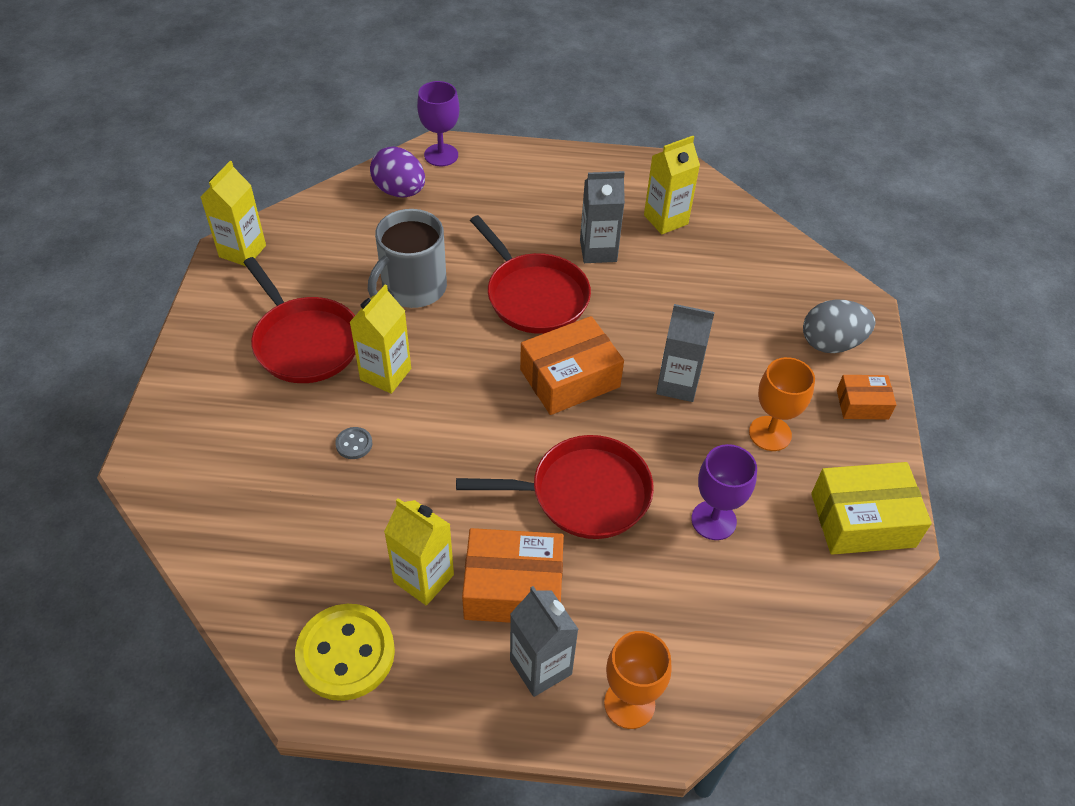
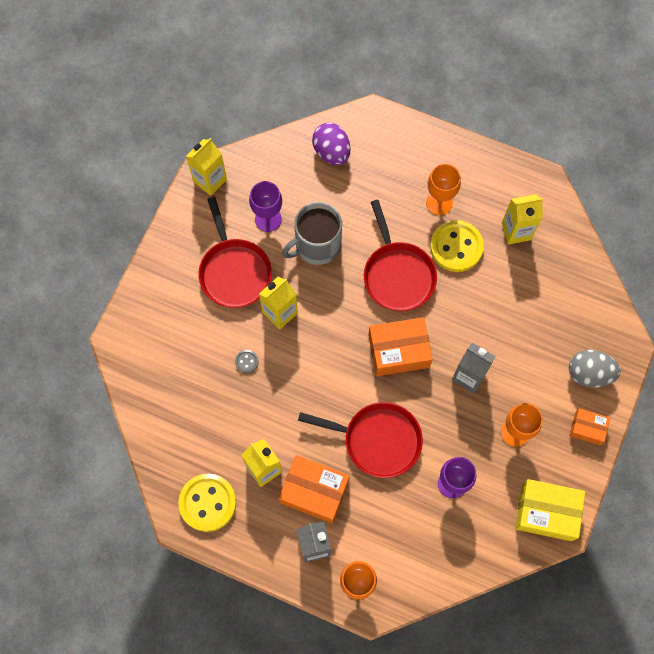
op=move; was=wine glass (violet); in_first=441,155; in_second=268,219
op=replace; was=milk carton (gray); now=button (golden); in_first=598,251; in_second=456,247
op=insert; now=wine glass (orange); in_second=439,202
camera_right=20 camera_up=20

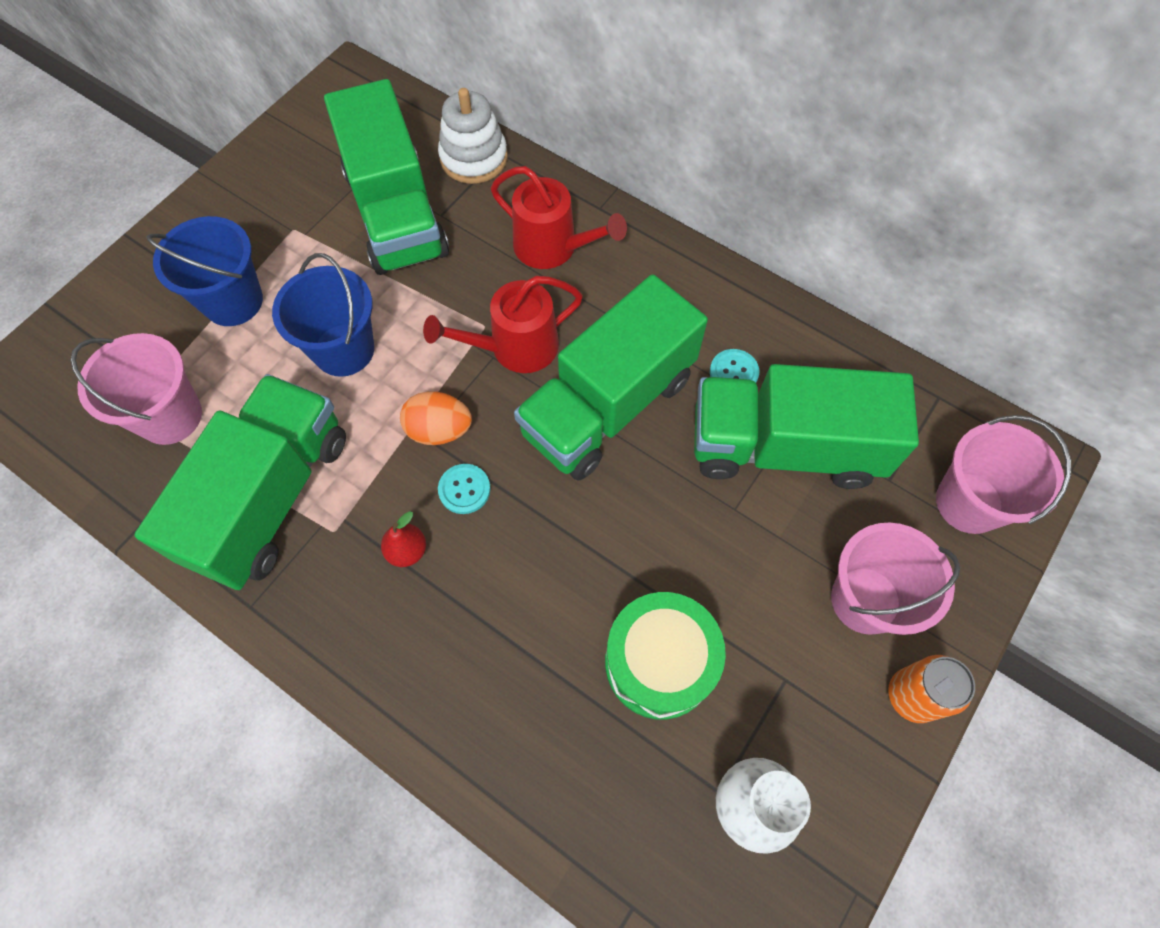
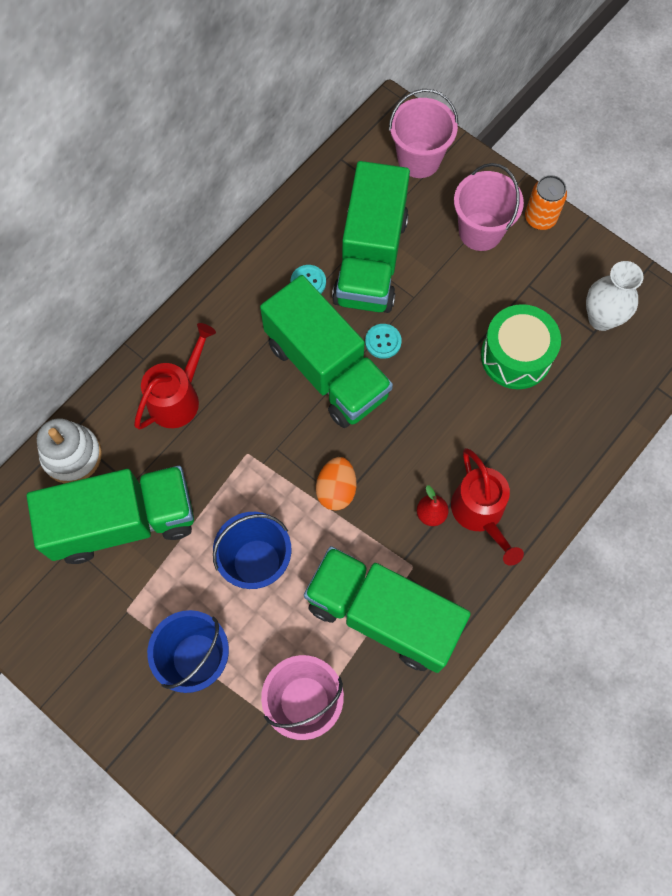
op=move; was=sprinkling can (crimson); in_first=515,348; in_second=480,513
op=move; was=button (aqua); in_first=464,489; in_second=383,341
camera_right=-85 camera_up=5

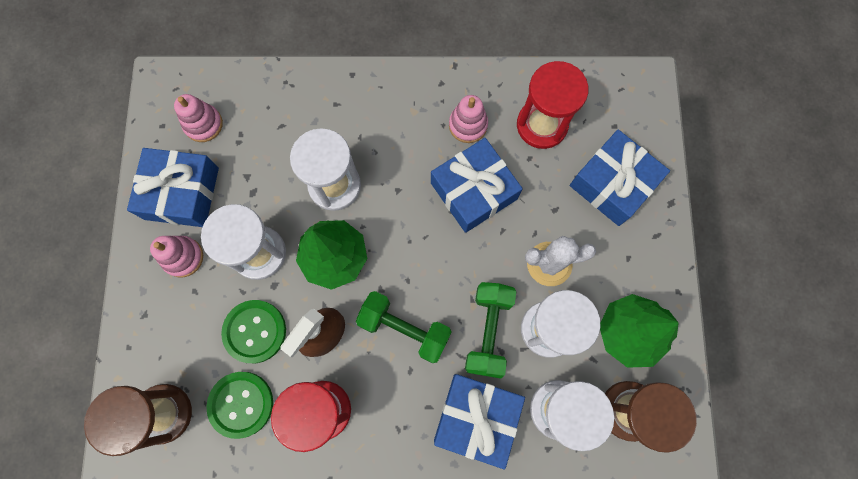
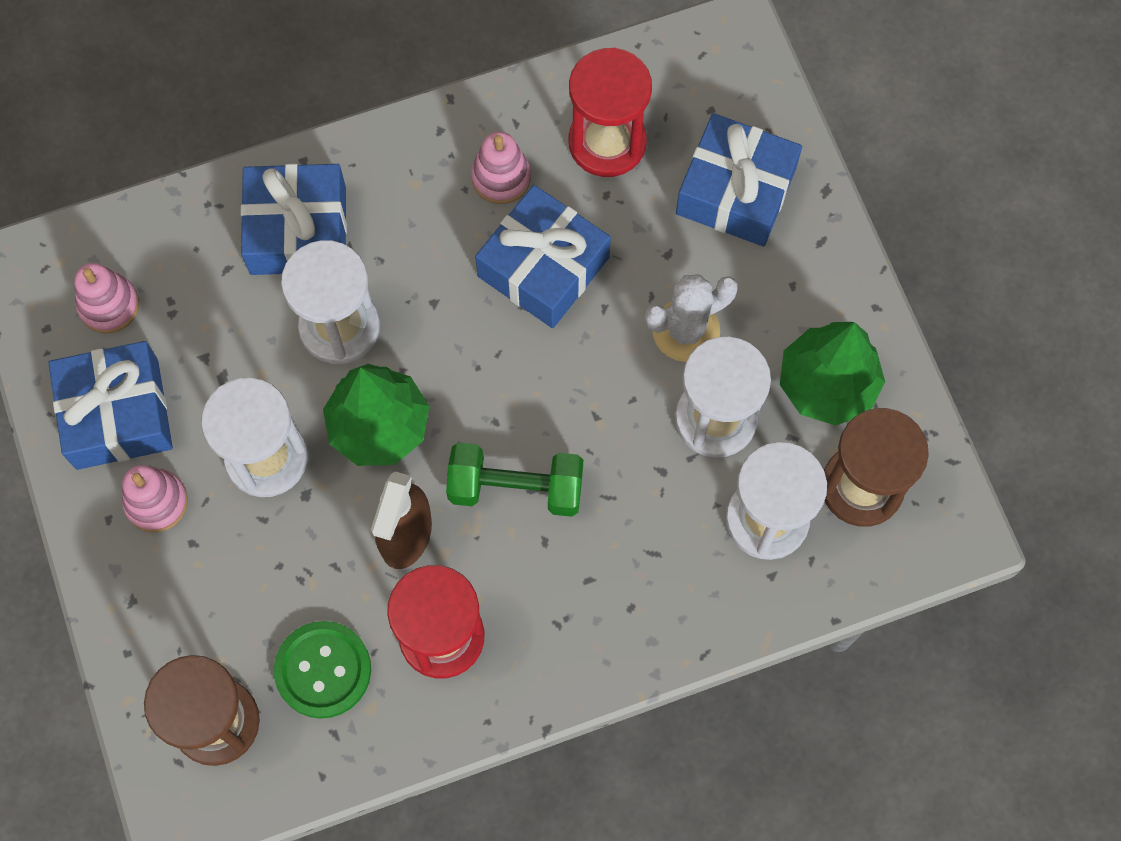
op=delete; was=free weight (emerald); in_first=488,331
op=delete; was=button (emerald); in_first=255,331
op=move; was=present (royal blue); in_first=476,417; in_second=298,230
camera_right=-20 camera_up=-5

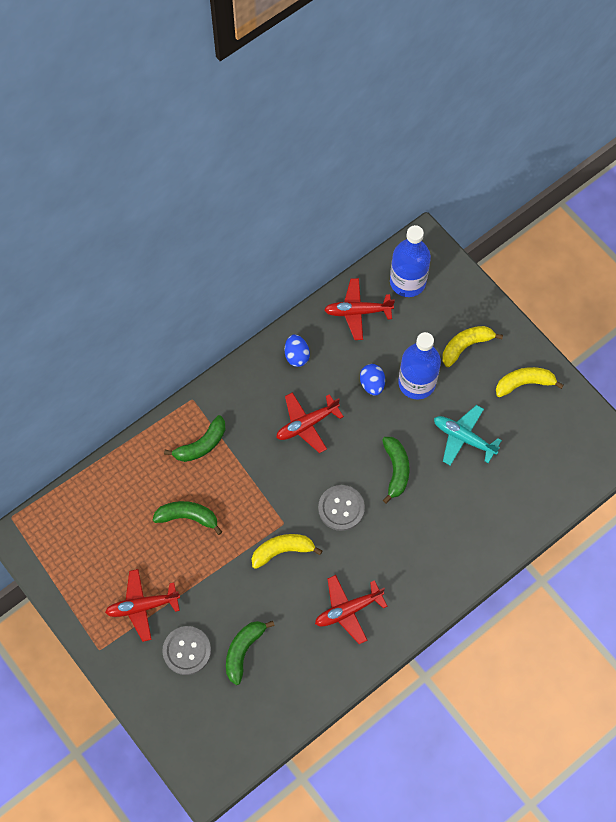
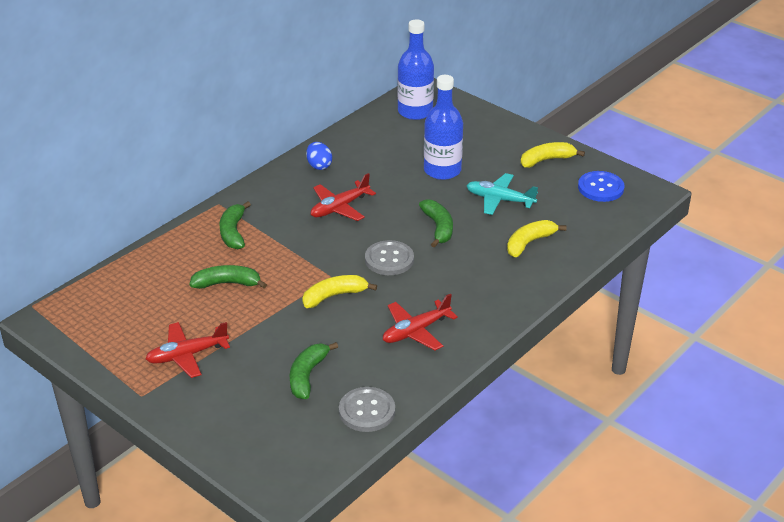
op=delete; was=toy plane (crimson); in_first=357,312
op=move; was=toy banana (golden); in_first=465,346; in_second=529,243
op=delete; was=egg (royal blue); in_first=372,384
op=rotate; was=toy banana (emerald); in_first=201,445; in_second=233,232; clockwise=135
op=move; was=button (gray); in_first=187,651; in_second=367,411
op=insert; now=button (royal blue); in_second=600,188
camera_right=-10 camera_up=-30

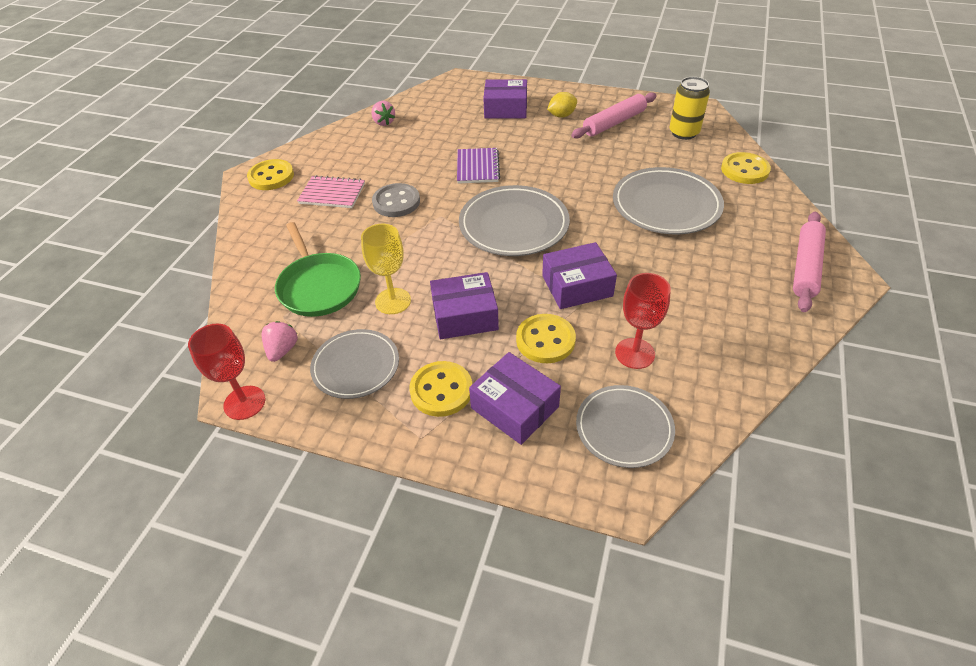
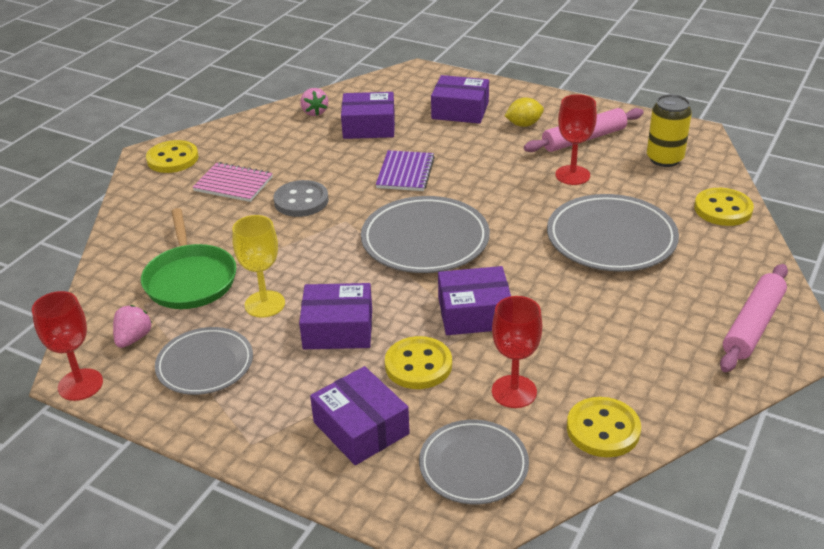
op=move; was=button (golden); in_first=441,390; in_second=603,429
op=insert; now=package (violet); in_second=369,126
op=insert; now=wine glass (crimson); in_second=572,175
camera_right=10 camera_up=-10

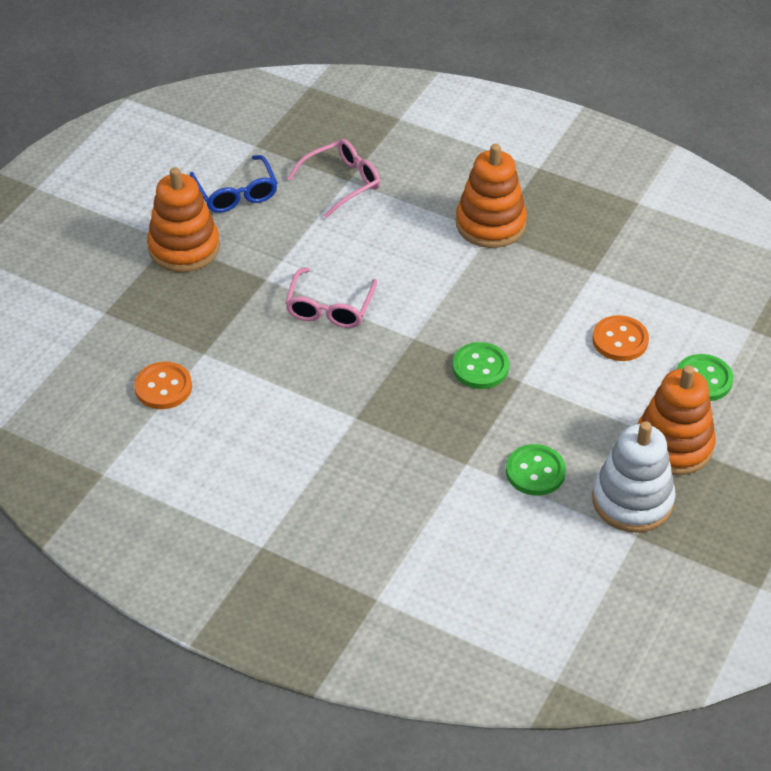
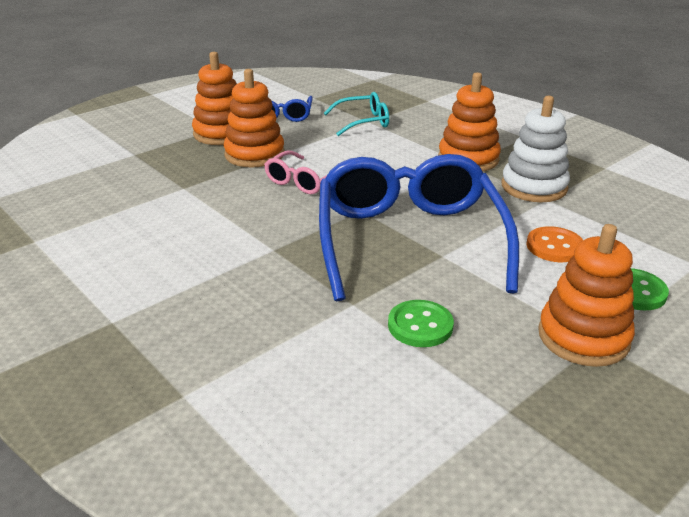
op=recolor; was=spectacles (rosy); now=spectacles (aqua); in_first=342,182; in_second=363,122
op=replace; was=button (emerald); now=spectacles (royal blue); in_first=480,367; in_second=409,239
op=delete; was=button (orange); in_first=163,387
op=move; was=ring stacker (white); in_first=632,500; in_second=534,187
op=insert; now=ring stacker (orange); in_second=254,154
camera_right=20 camera_up=-15

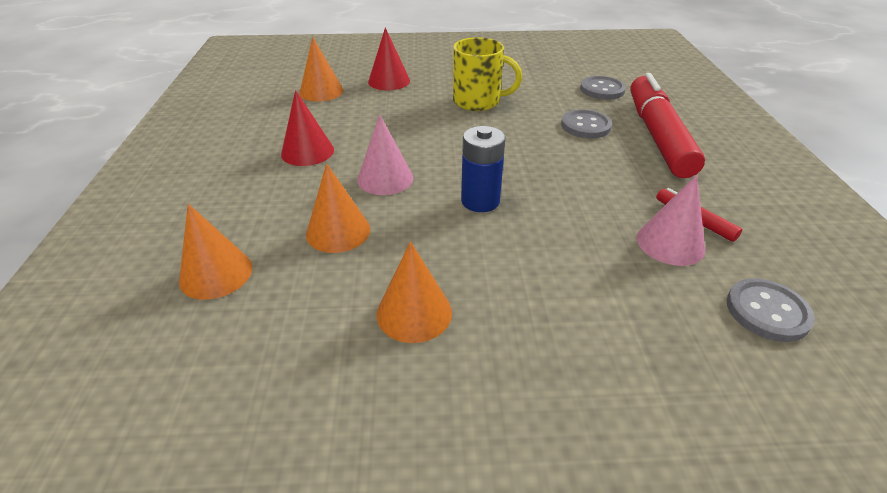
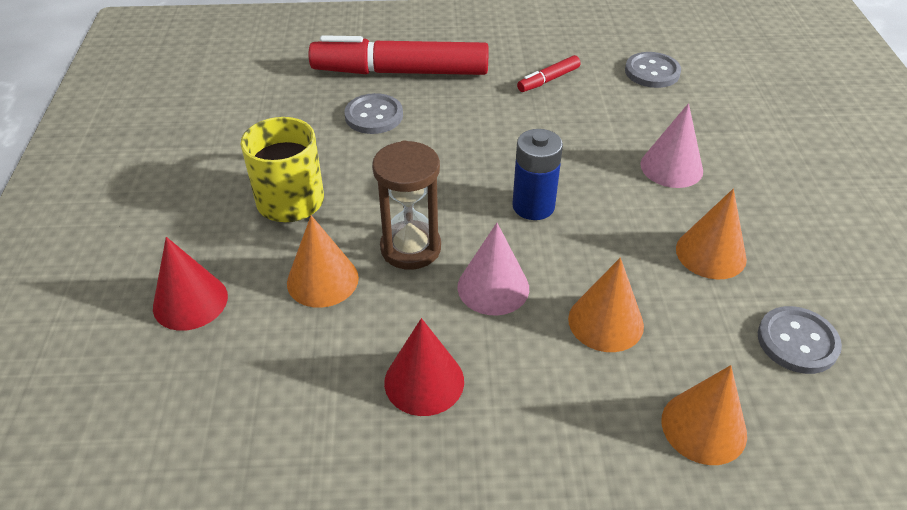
op=move; was=cone (orange); in_first=321,91; in_second=322,280
op=move; was=button (gray); in_first=602,90; in_second=797,341
op=move; was=cone (rosy); in_first=670,243; in_second=671,167
op=insert; now=sandglass (russet); in_second=410,248
camera_right=-90 camera_up=5

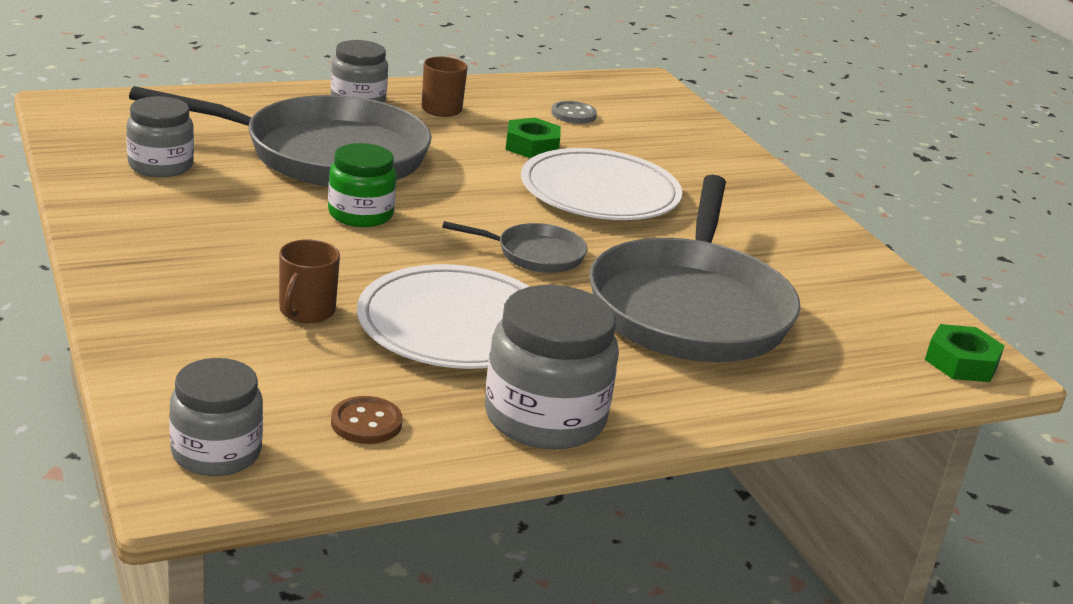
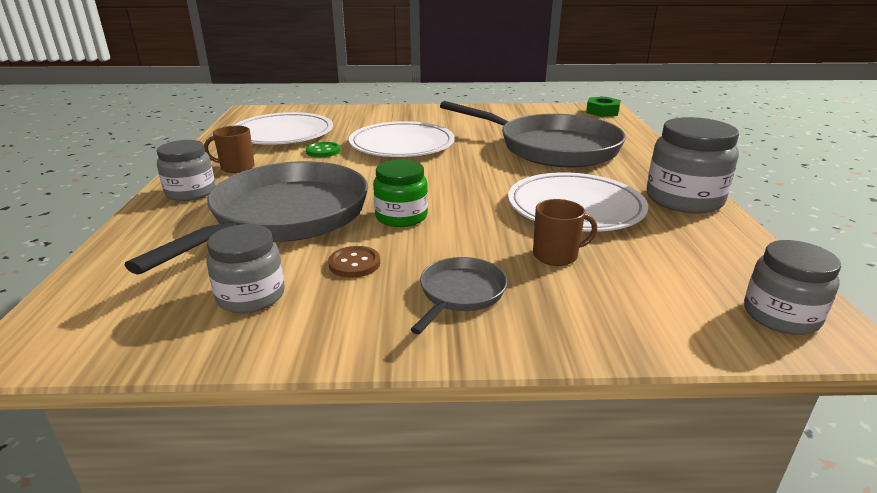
op=replace; was=button (gray); now=flat dish (white); in_first=573,114; in_second=283,134
op=replace; was=hex nut (emerald); now=button (emerald); in_first=532,146; in_second=323,151
op=move; was=pan (gray); in_first=535,254; in_second=460,294
op=rotate; was=mug (russet); in_first=306,311; in_second=556,255; clockwise=-45
op=move; was=button (russet); in_first=366,423; in_second=354,263
camera_right=-65 camera_up=0

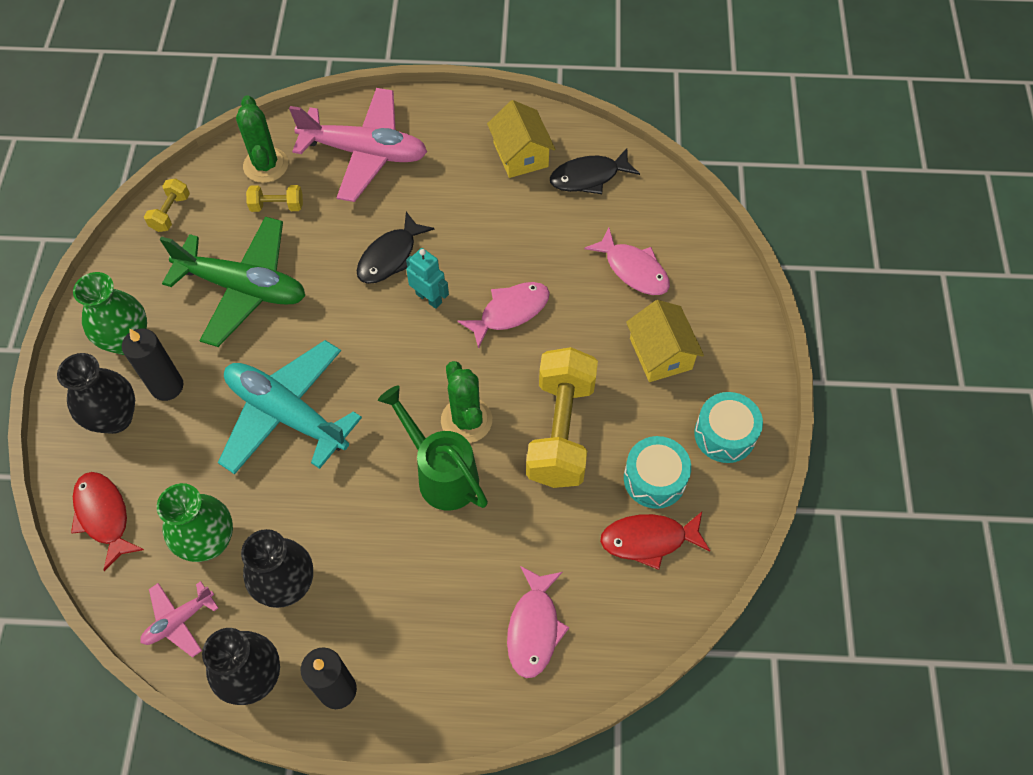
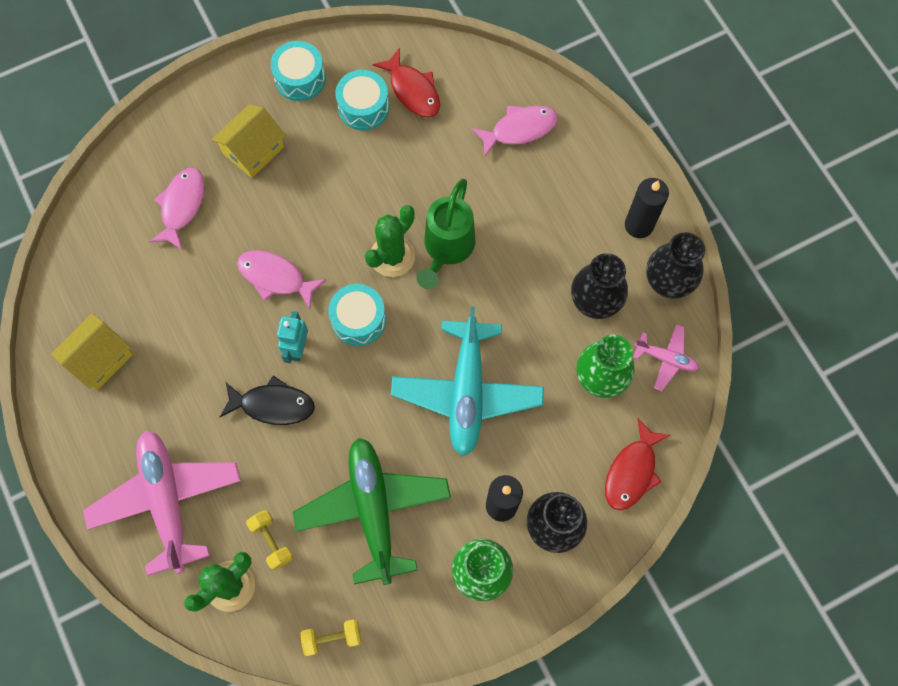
op=delete; was=fish (ebony); in_first=589,177
op=delete; was=free weight (golden); in_first=561,431
op=insert; now=drum (aqua); in_second=358,320
camera_right=-120 camera_up=10

